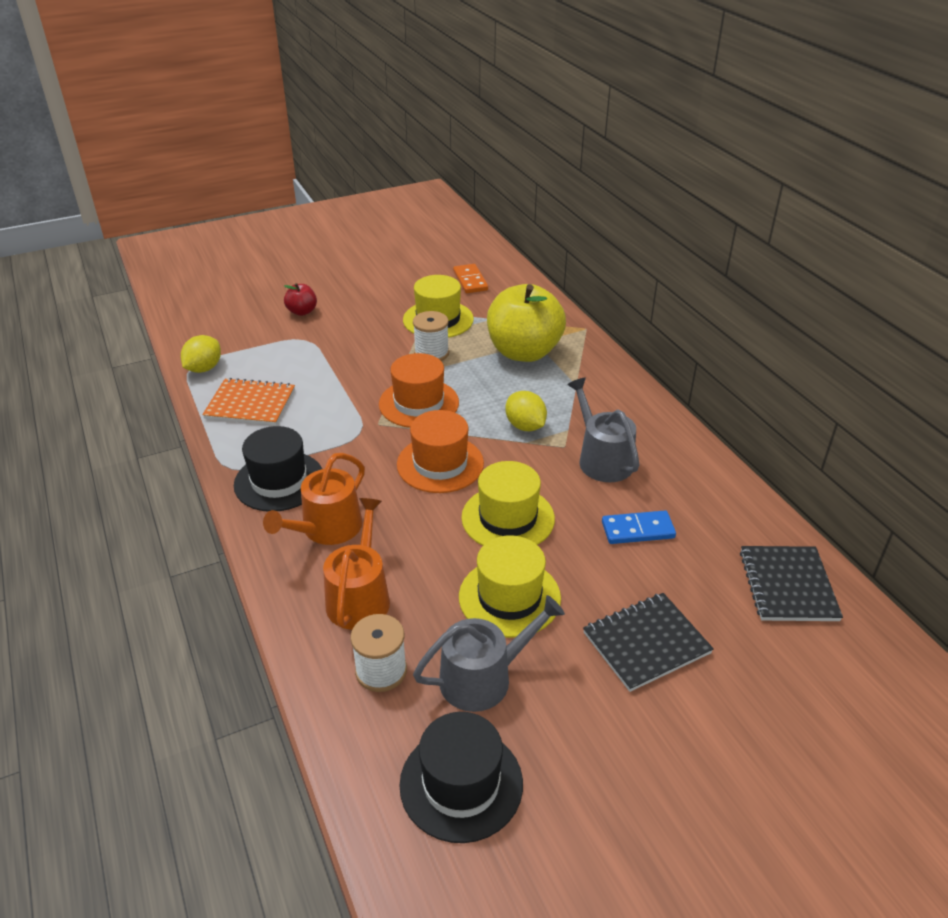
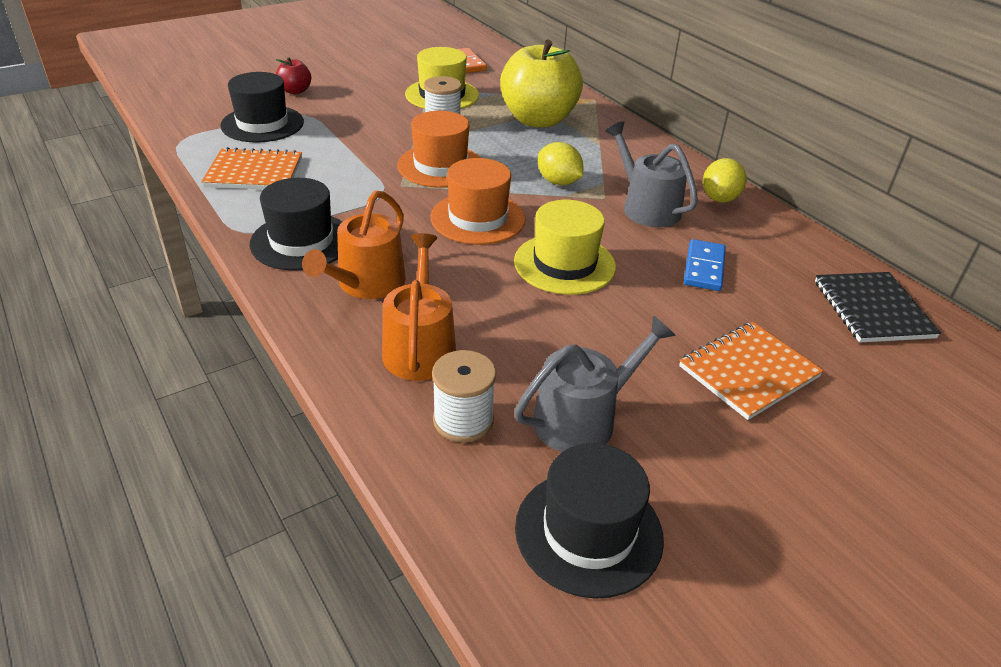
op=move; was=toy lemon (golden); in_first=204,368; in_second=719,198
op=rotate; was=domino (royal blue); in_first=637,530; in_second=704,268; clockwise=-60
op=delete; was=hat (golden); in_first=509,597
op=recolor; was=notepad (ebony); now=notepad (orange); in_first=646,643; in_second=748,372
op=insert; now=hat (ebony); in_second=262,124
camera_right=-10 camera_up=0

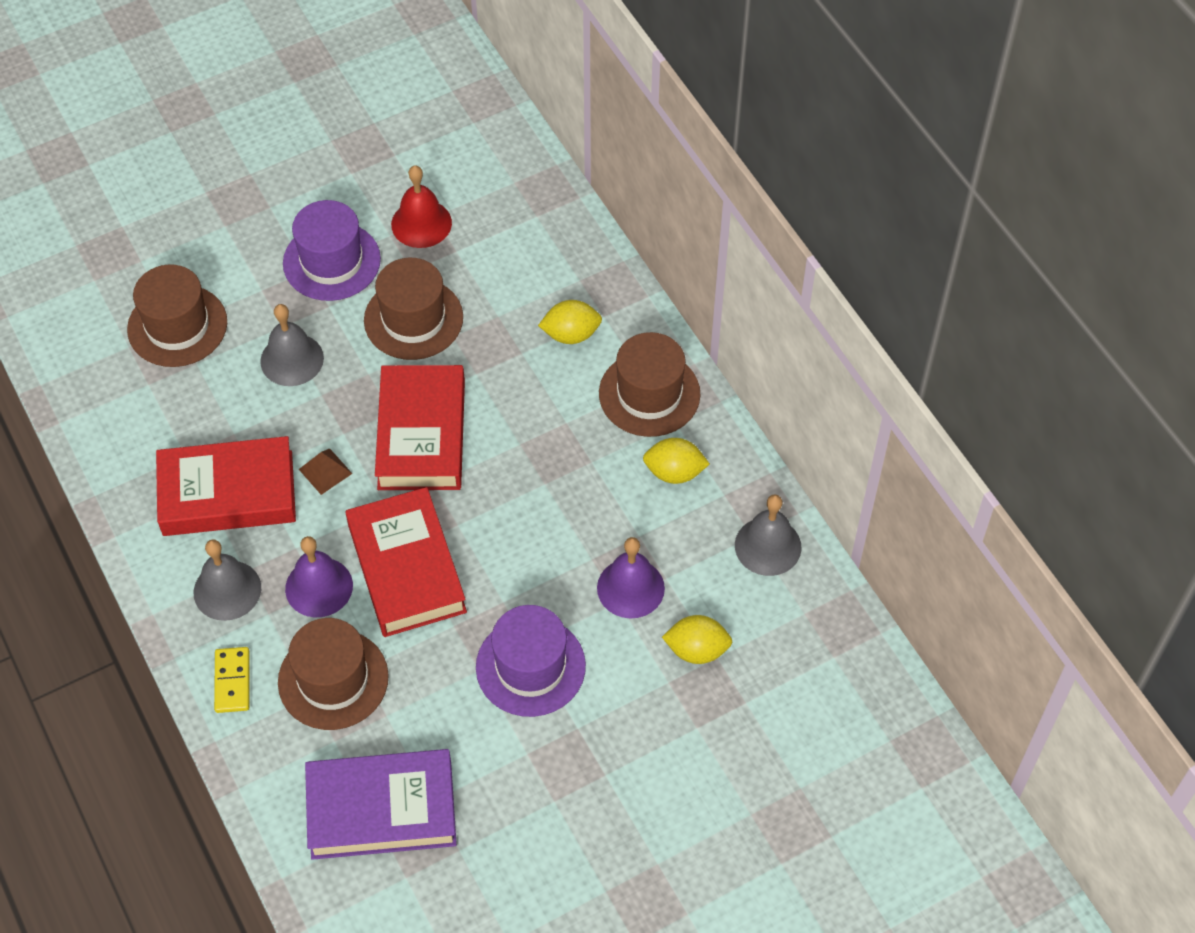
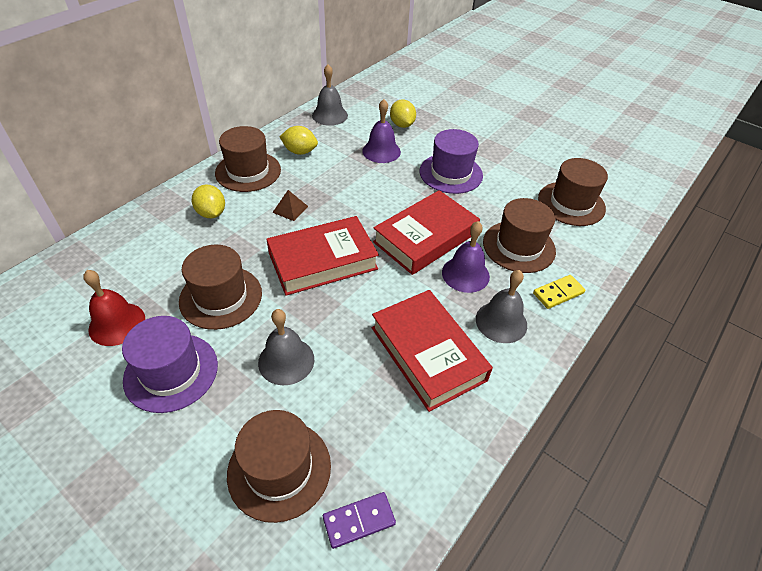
op=rotate; was=toy lemon (golden); in_first=674,472; in_second=300,152; clockwise=-60
op=move; was=pyramid shape (russet); in_first=325,471; in_second=290,209
op=replace; was=hardcover (violet); now=hat (russet); in_first=382,809; in_second=571,203
op=insert; now=domino (violet); in_second=359,520
camera_right=-115 camera_up=-10

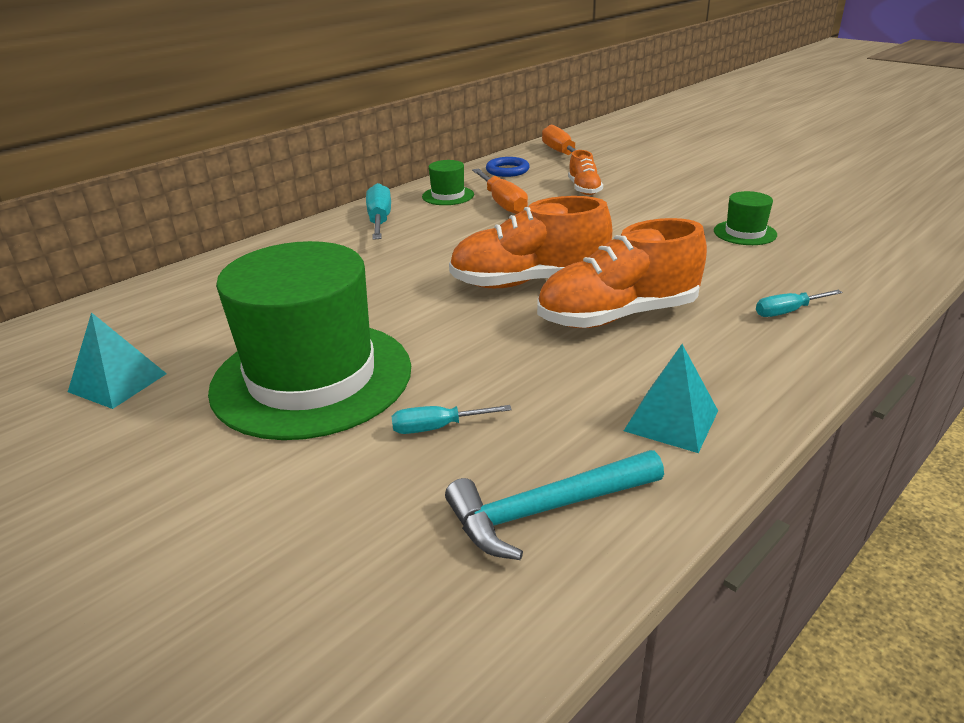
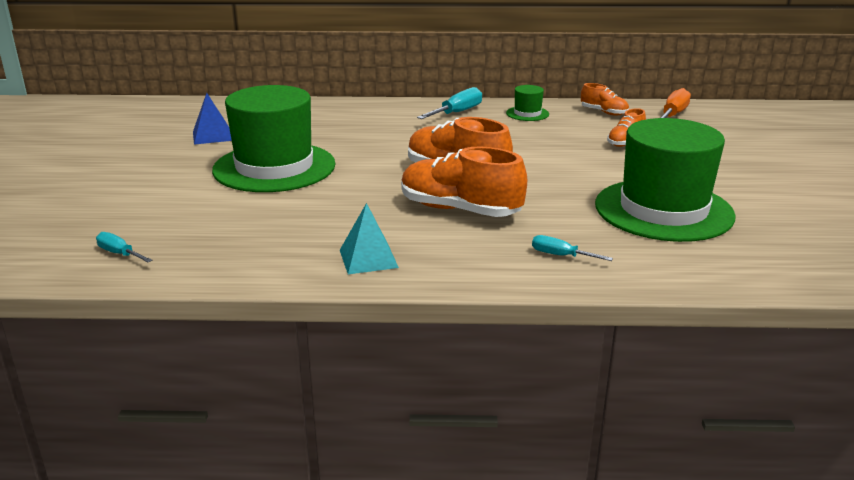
op=replace; was=ring (royal blue); now=lace-up shoe (orange); in_first=507,170; in_second=604,112
op=delete; was=screwdriver (orange); in_first=502,203
op=resize; was=hat (emerald); in_first=745,233; in_second=663,210; ratio=2.42
op=recolor; was=pyramid shape (aqua); now=pyramid shape (royal blue); in_first=117,382; in_second=212,136
op=move; was=screwdriver (aqua); in_first=437,427; in_second=119,254
op=delete; was=carpenter's hammer (aqua); in_first=547,510
camera_right=45 camera_up=-5

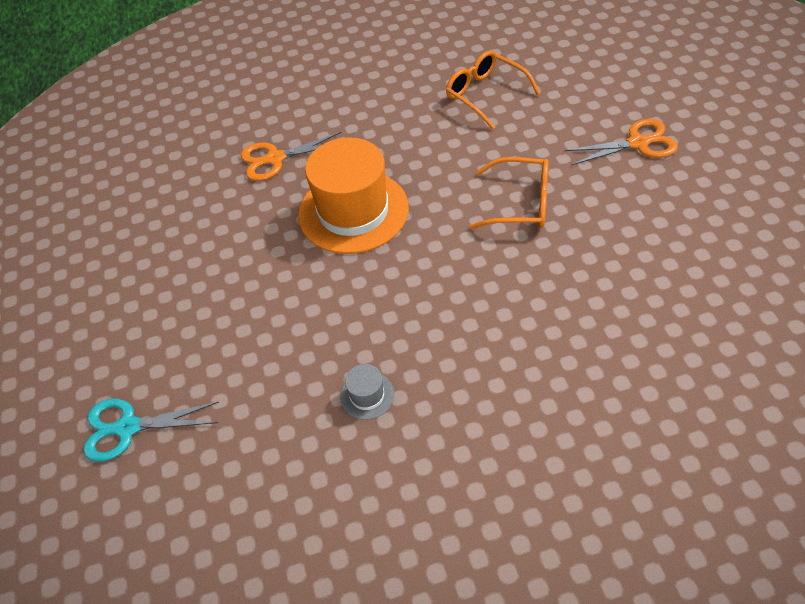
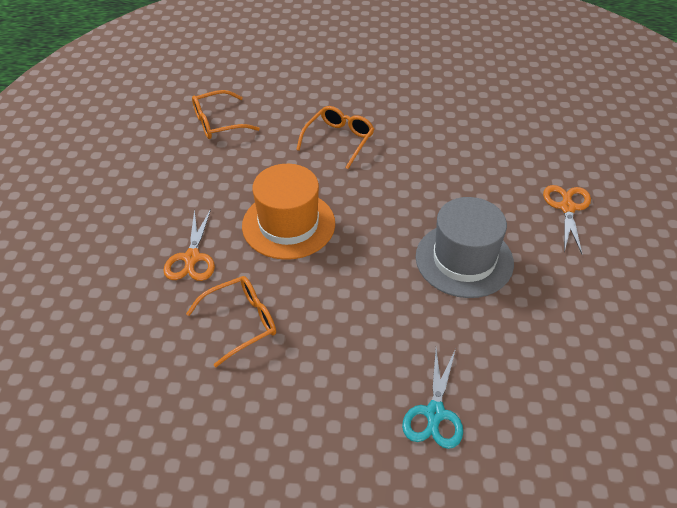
op=move; was=scissors (orange); in_first=638,143; in_second=567,208
op=resize; was=hat (gray); in_first=367,395; in_second=464,260; ratio=2.45
op=insert; now=spectacles (orange); in_second=241,322
camera_right=-75 camera_up=-5

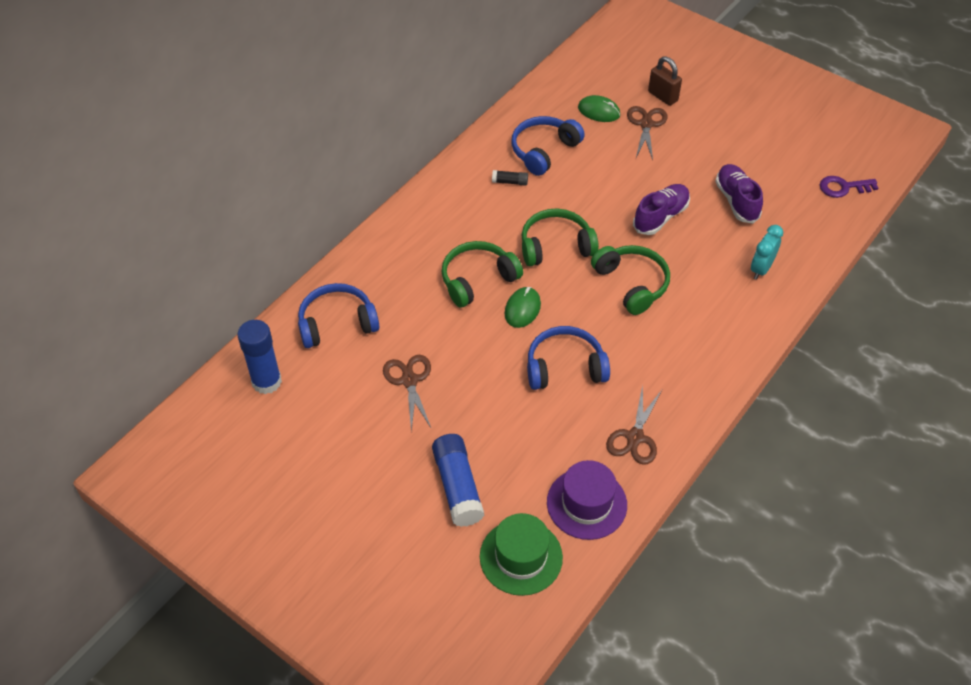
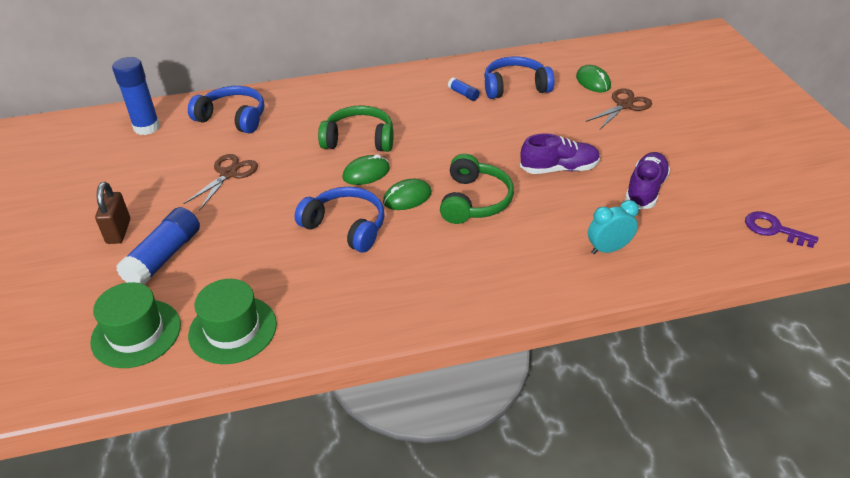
op=move; was=padlock (russet); in_first=663,96; in_second=118,231
op=recolor; was=glue (ebony); now=glue (royal blue); in_first=510,182; in_second=463,94
op=delete; was=headphones (emerald); in_first=556,246
op=delete; was=scissors (russet); in_first=635,437
op=recolor; was=hat (violet); now=hat (emerald); in_first=586,503; in_second=233,329
op=insert; now=computer mouse (emerald); in_second=407,197
camera_right=40 camera_up=-10

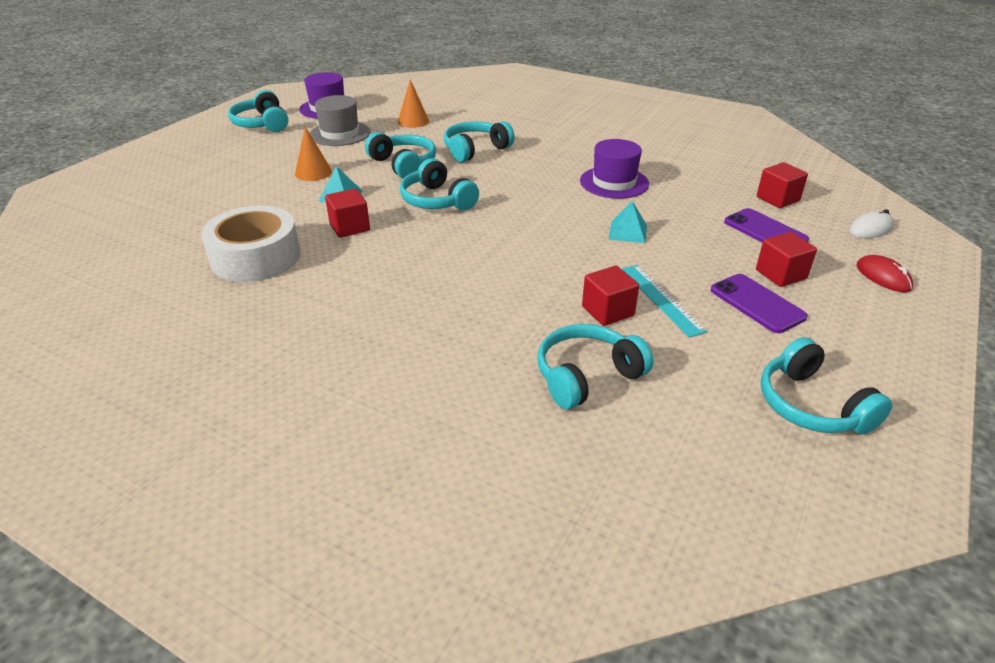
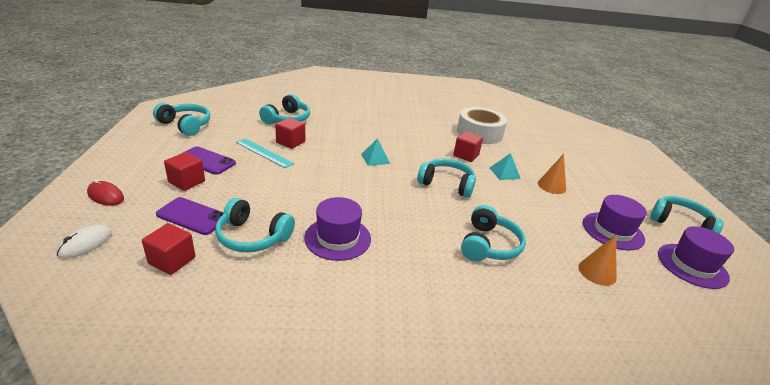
op=recolor; was=hat (gray); now=hat (violet); in_first=340,134; in_second=613,231
op=move; was=headphones (aqua); in_first=403,164; in_second=253,237
op=move; was=pyramid shape (aqua); in_first=628,232; in_second=375,158
camera_right=145 camera_up=-5

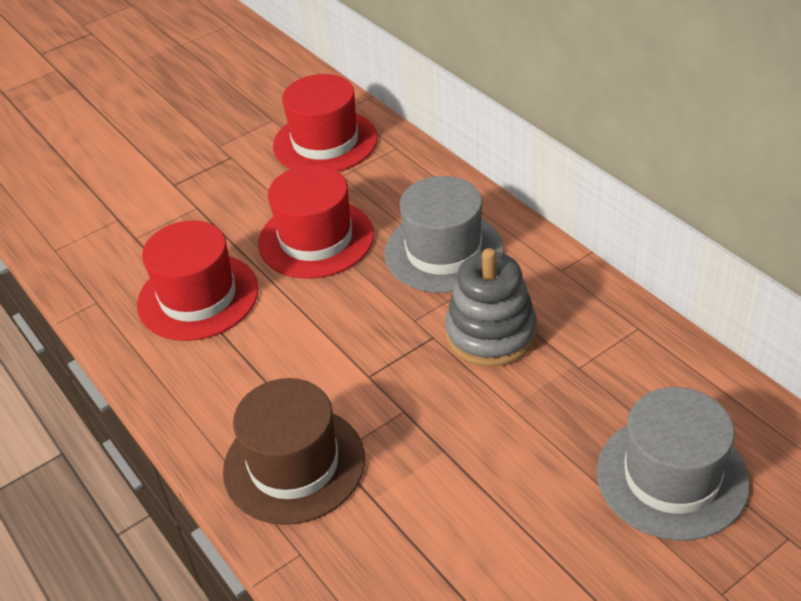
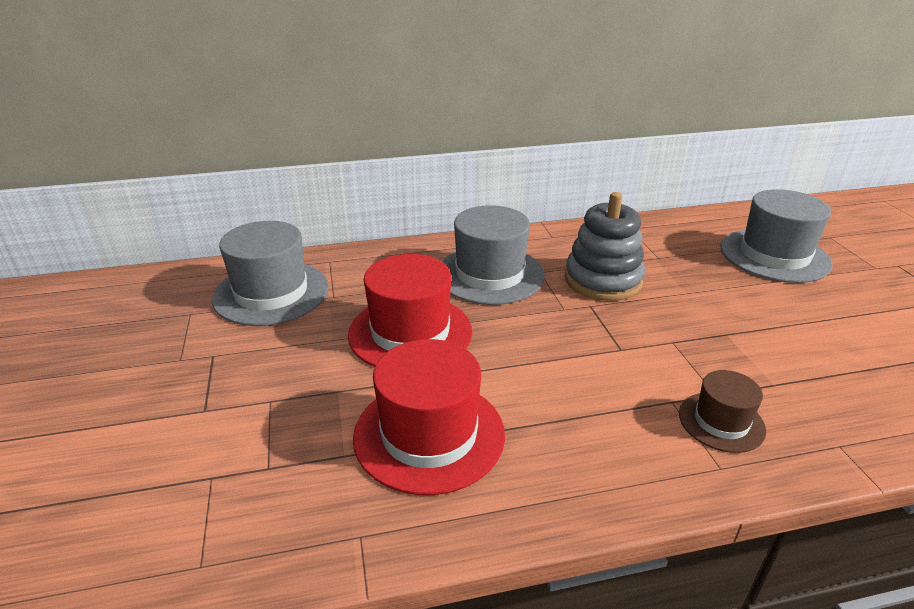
op=recolor; was=hat (crimson); now=hat (gray); in_first=325,142; in_second=271,293
op=resize; was=hat (russet); in_first=294,464; in_second=721,422; ratio=0.56
camera_right=-70 camera_up=-10

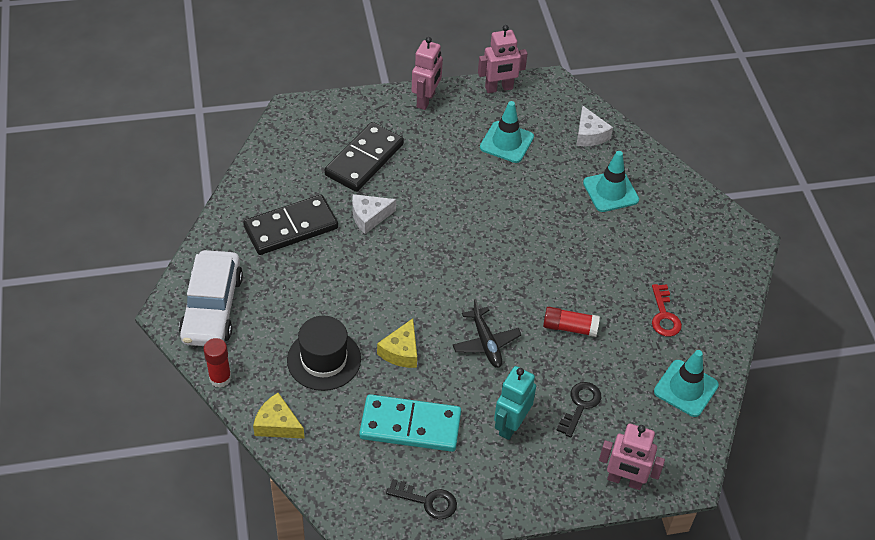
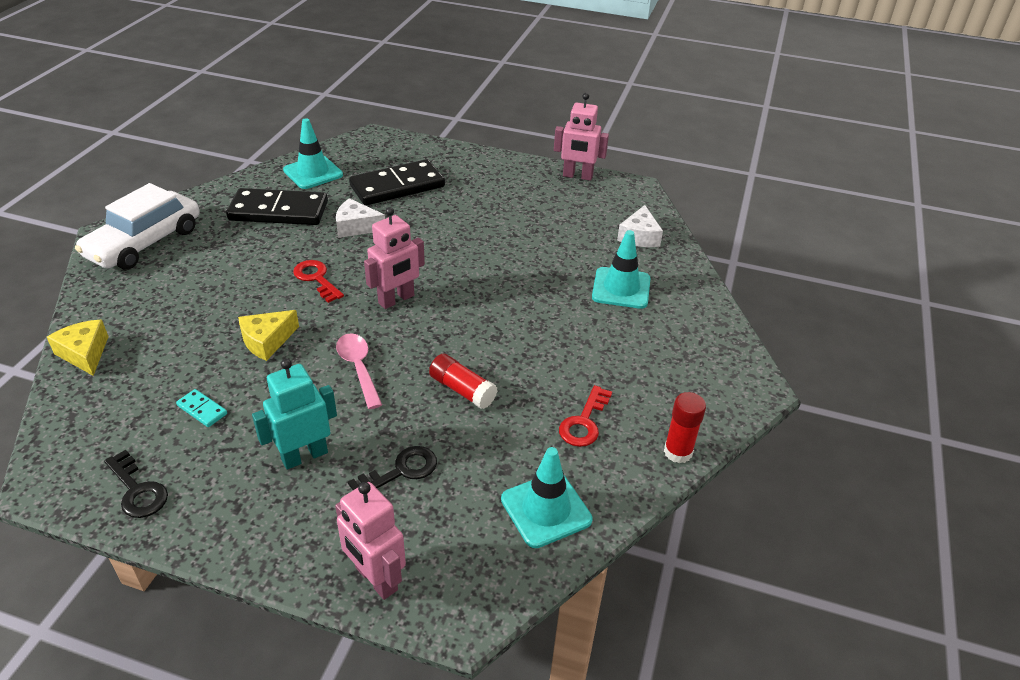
op=move; was=toy robot (rosy); in_first=426,100; in_second=396,300
op=move; was=traffic cone (aqua); in_first=506,142; in_second=313,173
op=replace; was=toy plane (ebony); now=teaspoon (rosy); in_first=486,343; in_second=358,368
op=delete; was=hat (ebony); in_first=324,359
op=move; was=glue (crimson); in_first=220,378; in_second=678,452
op=resize; was=domino (aqua); in_first=410,426; in_second=202,410; ratio=0.41
op=insert; now=key (crimson); in_second=316,279
camera_right=30 camera_up=-10

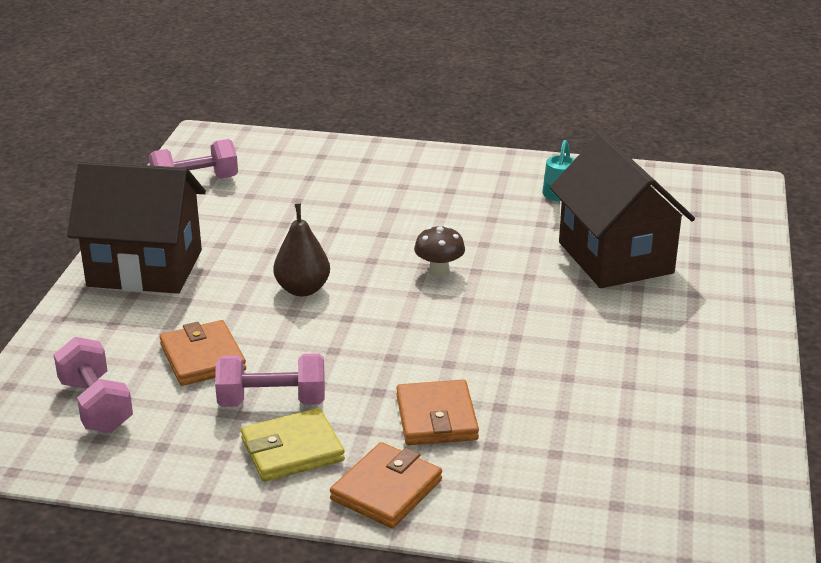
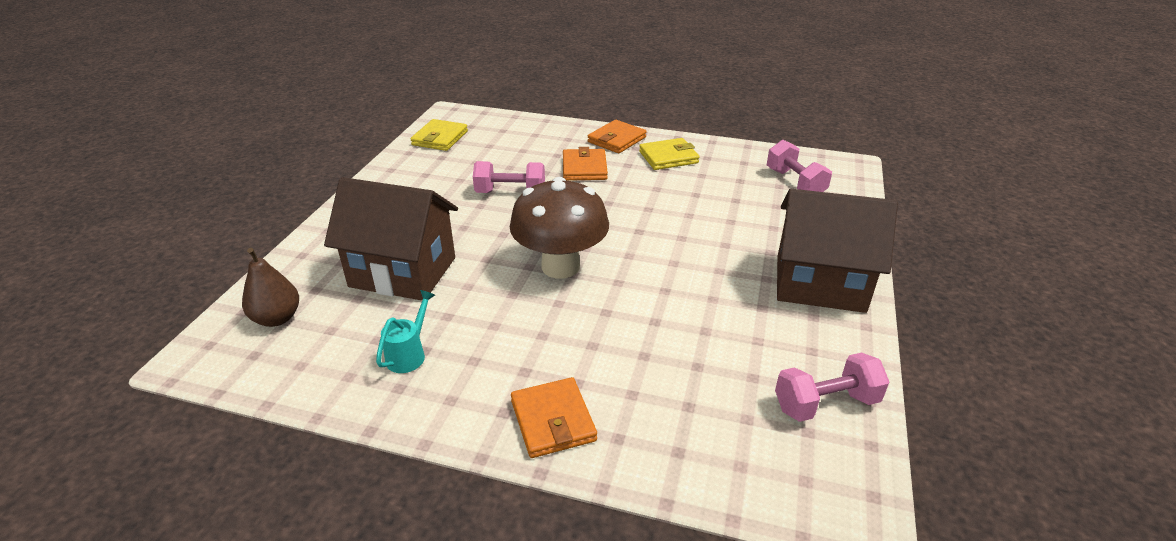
op=rotate; was=toy house (russet); in_first=615,258; in_second=403,272; clockwise=-60
op=move; was=pear (russet); in_first=302,289; in_second=277,318
op=resize; was=fungus (russet); in_first=439,271; in_second=560,266; ratio=2.2
op=move; was=wallet (orange); in_first=203,357; in_second=553,420
op=move; was=free weight (rosy); in_first=272,401; in_second=510,193
op=insert; now=wallet (golden); in_second=440,138
camera_right=-175 camera_up=5

